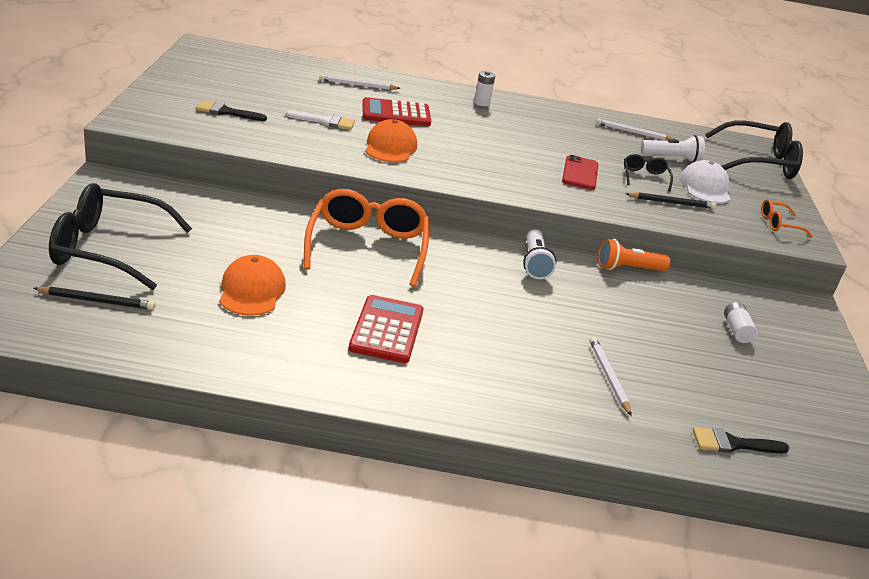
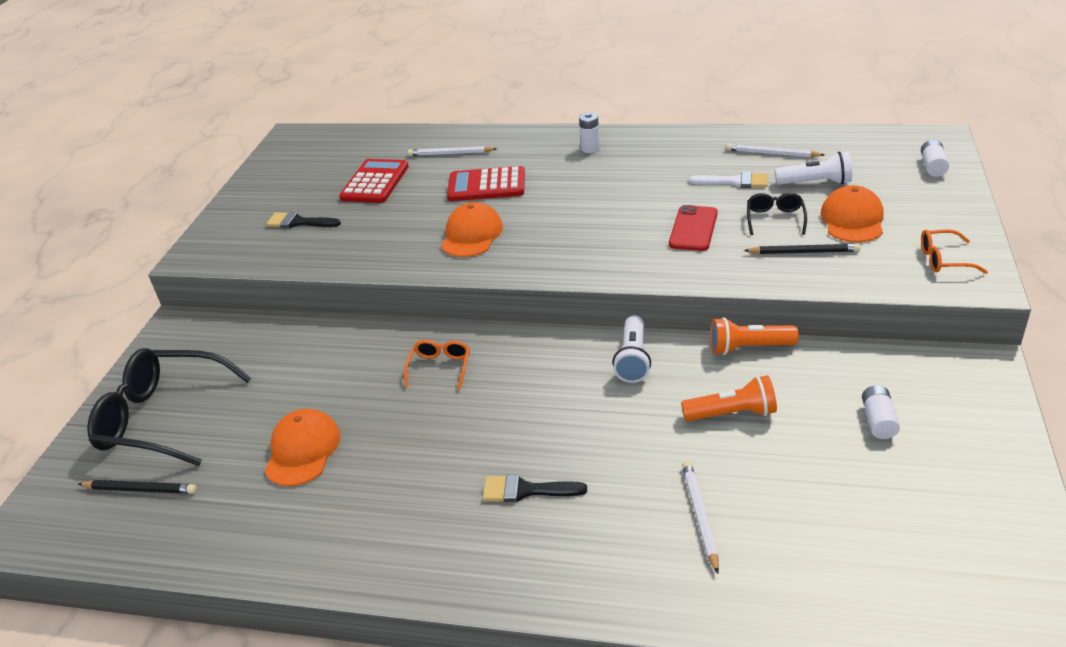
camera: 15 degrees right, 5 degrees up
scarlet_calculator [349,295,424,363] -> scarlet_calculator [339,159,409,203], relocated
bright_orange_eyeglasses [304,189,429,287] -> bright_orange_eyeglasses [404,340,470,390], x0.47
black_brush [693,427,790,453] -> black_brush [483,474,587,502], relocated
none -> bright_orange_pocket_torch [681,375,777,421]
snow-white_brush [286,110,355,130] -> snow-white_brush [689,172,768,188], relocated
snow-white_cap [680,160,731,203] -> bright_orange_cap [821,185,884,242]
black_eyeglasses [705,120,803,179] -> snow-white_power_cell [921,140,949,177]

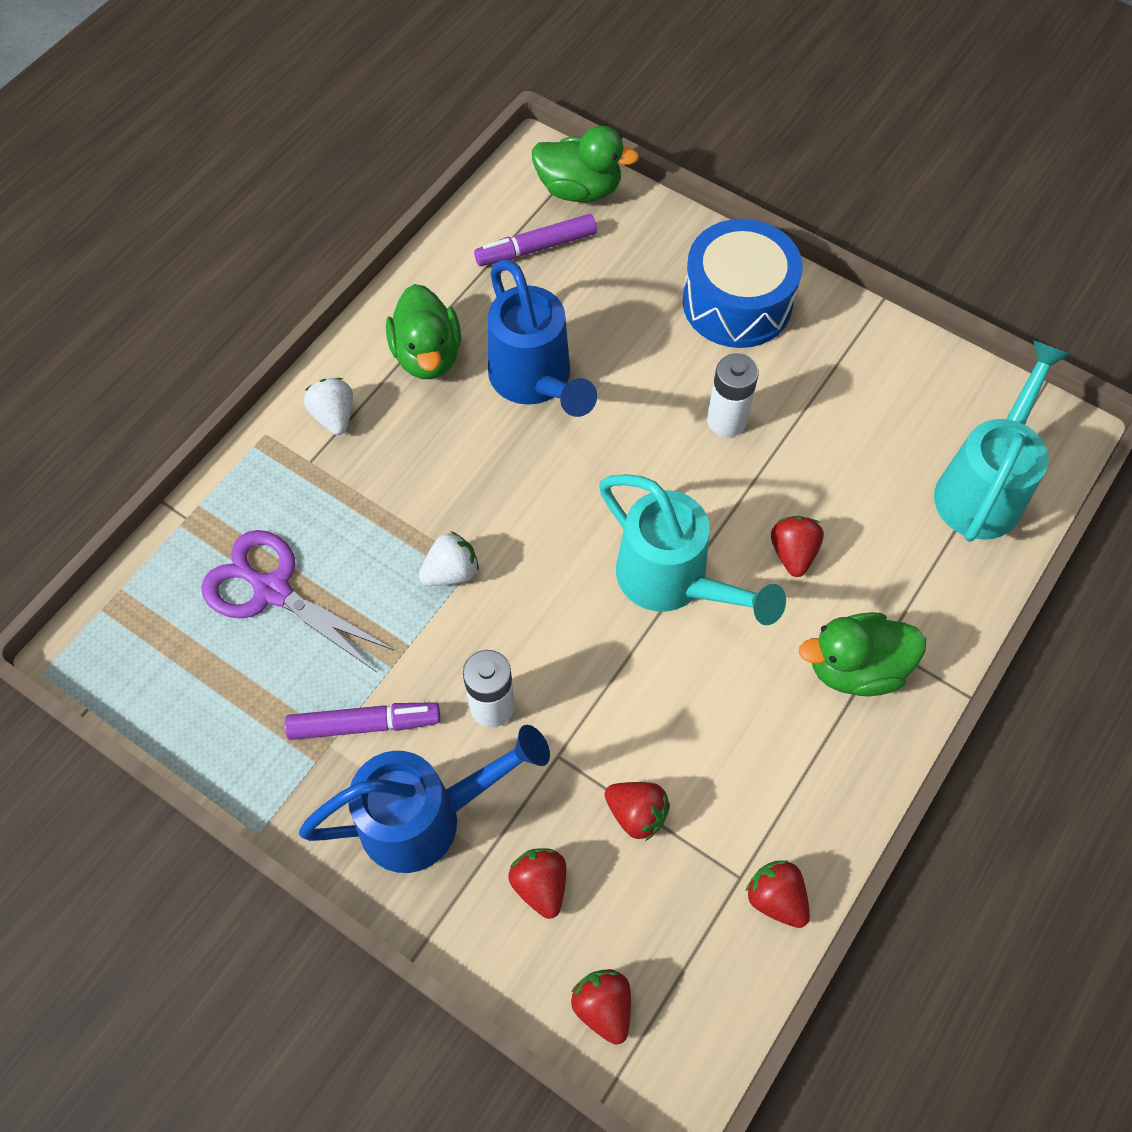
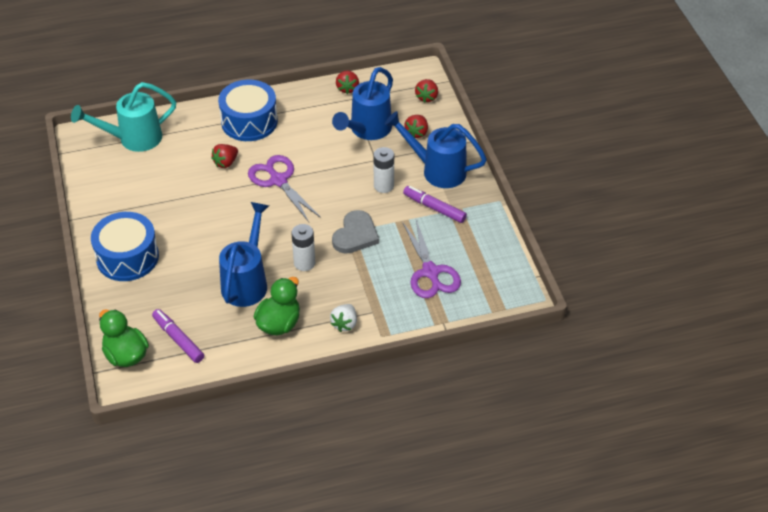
camera: 140 degrees left, 15 degrees down
violet_marker [474,214,597,266] -> violet_marker [152,309,204,363], 150 degrees counterclockwise
emerald_rubber_duck [799,612,926,697] -> blue_snare_drum [218,80,278,141]
teal_watering_pot [599,474,786,625] -> violet_pair_of_scissors [248,155,321,222]
snow-white_power_cell [707,353,759,437] -> snow-white_power_cell [291,224,315,271], relocated
scarlet_toy_strawberry [605,782,670,841] -> blue_watering_pot [332,67,393,140]
snow-white_toy_strawberry [419,532,479,586] -> gray_love_heart [332,210,379,254]

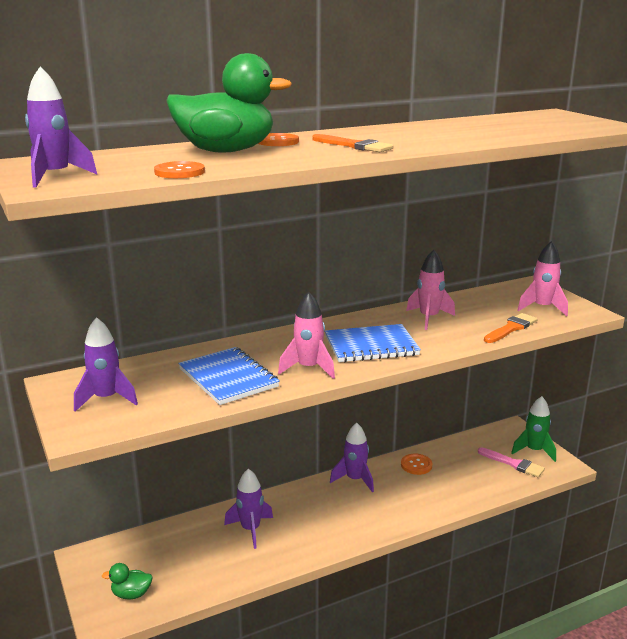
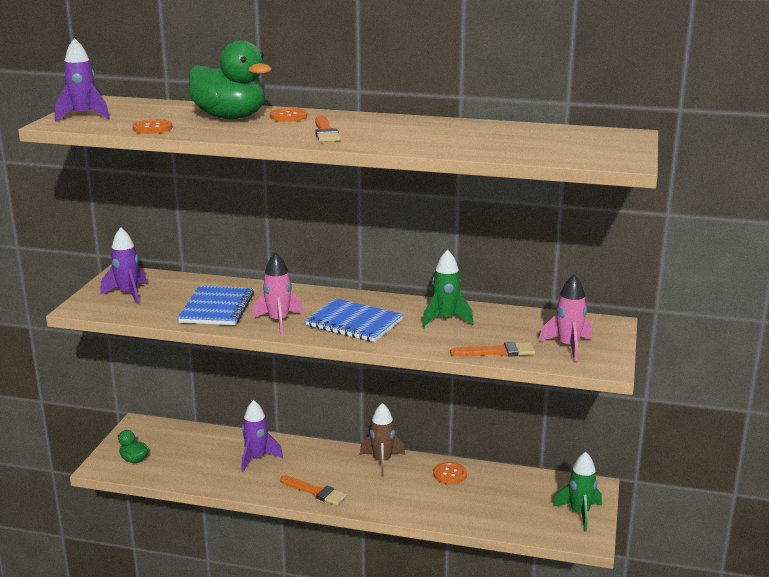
camera: 40 degrees right, 0 degrees up
none -> bright_orange_brush [280,475,347,505]
violet_spaceship [330,423,374,492] -> brown_spaceship [360,403,405,477]
pink_spaceship [406,250,455,330] -> emerald_spaceship [422,250,473,327]
pink_brush [478,447,545,477] -> none

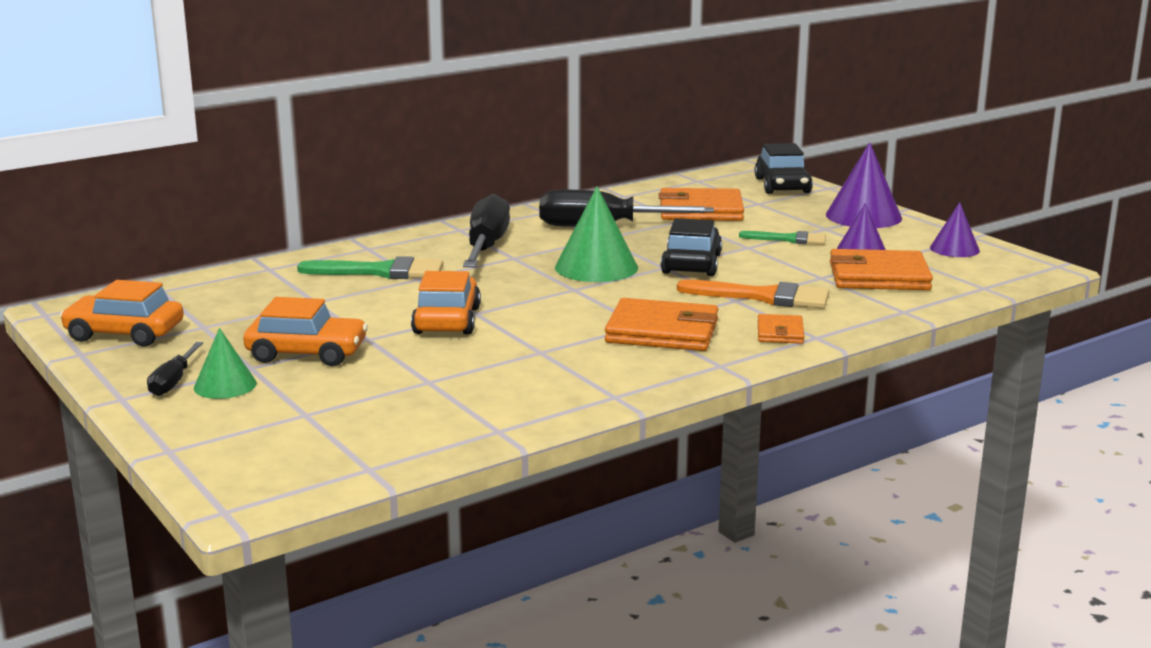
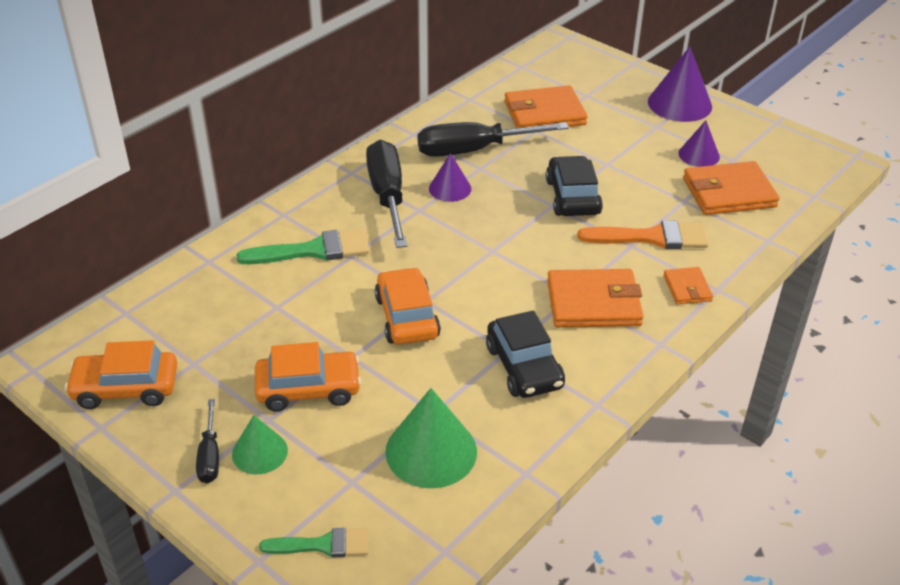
camera: 15 degrees left, 20 degrees up
emerald_brush [739,231,826,245] -> emerald_brush [259,528,368,557], relocated
emerald_cone_shape [555,187,638,282] -> emerald_cone_shape [385,388,477,488], relocated
violet_cone_shape [930,202,980,257] -> violet_cone_shape [429,153,471,202], relocated
black_toy_car [754,143,813,194] -> black_toy_car [486,310,565,398], relocated

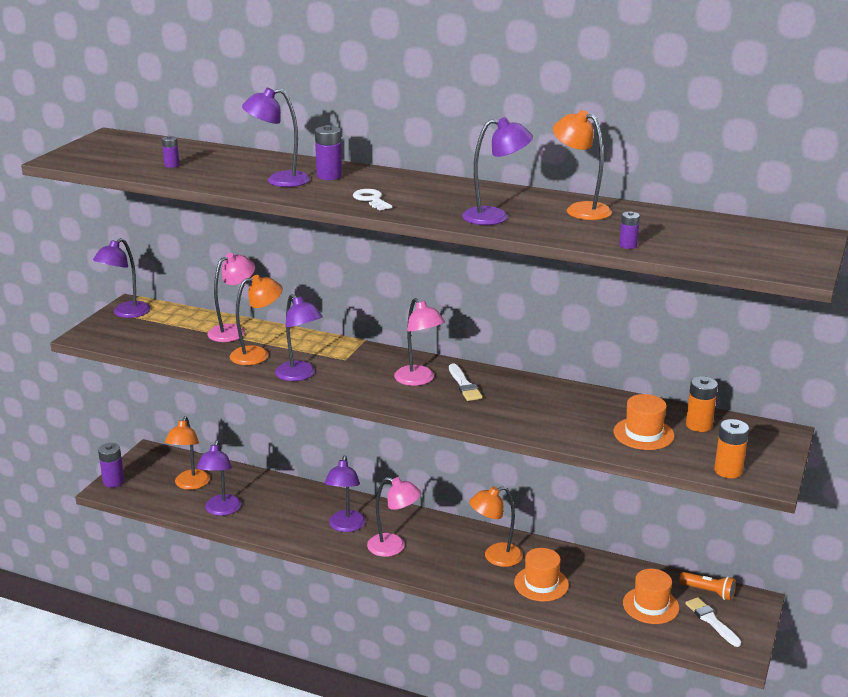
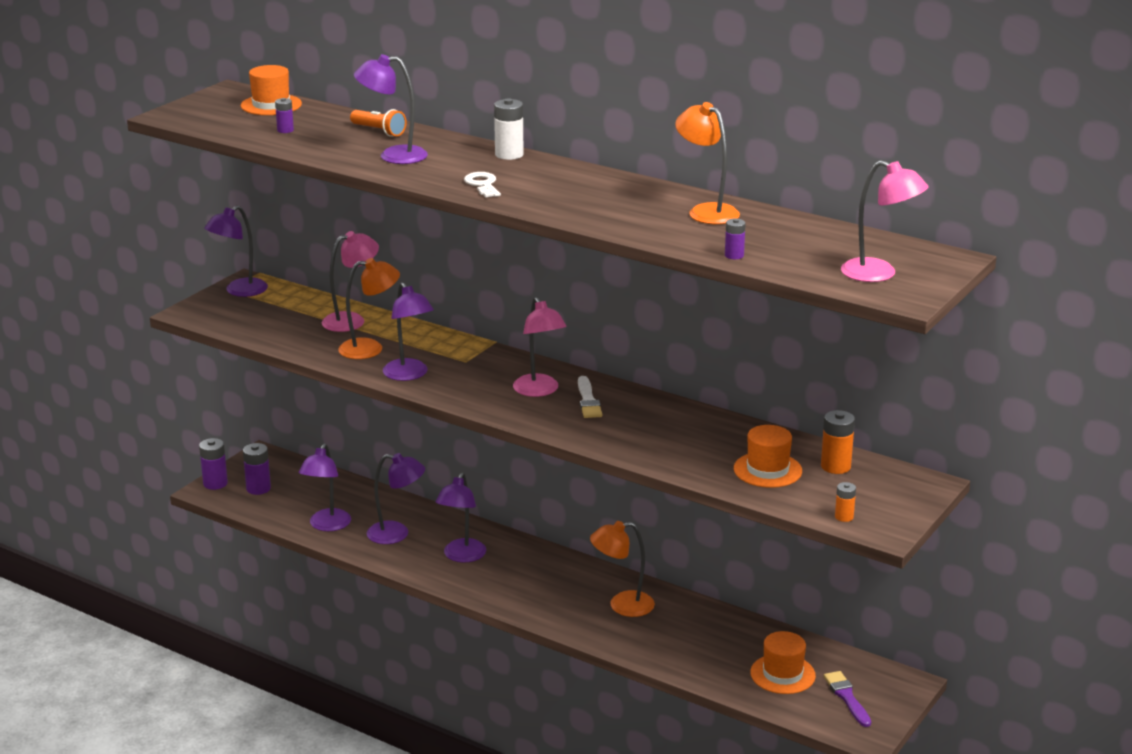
camera: 10 degrees right, 0 degrees up
bright_orange_top_hat [514,548,569,601] -> bright_orange_top_hat [241,65,302,115], relocated
violet_power_cell [315,125,342,180] -> violet_power_cell [243,443,271,495], relocated
bright_orange_pocket_torch [679,572,736,601] -> bright_orange_pocket_torch [350,109,407,137], relocated
violet_reading_lamp [462,117,533,225] -> violet_reading_lamp [367,453,425,544], relocated
none -> snow-white_power_cell [494,98,524,160]
snow-white_brush [685,597,741,647] -> violet_brush [824,671,871,727]
bright_orange_power_cell [714,419,749,478] -> bright_orange_power_cell [835,482,856,522], x0.60
pink_reading_lamp [367,477,421,557] -> pink_reading_lamp [841,160,929,282], relocated
bright_orange_reading_lamp [165,416,210,490] -> none

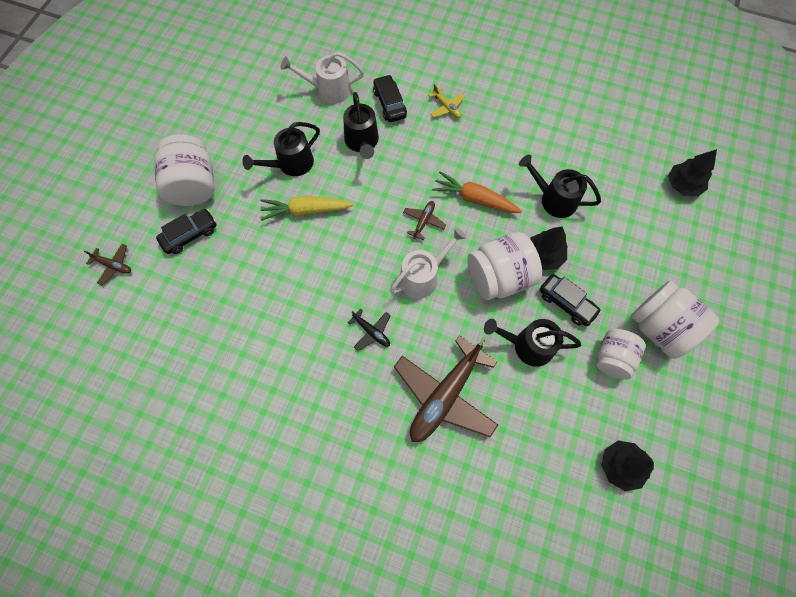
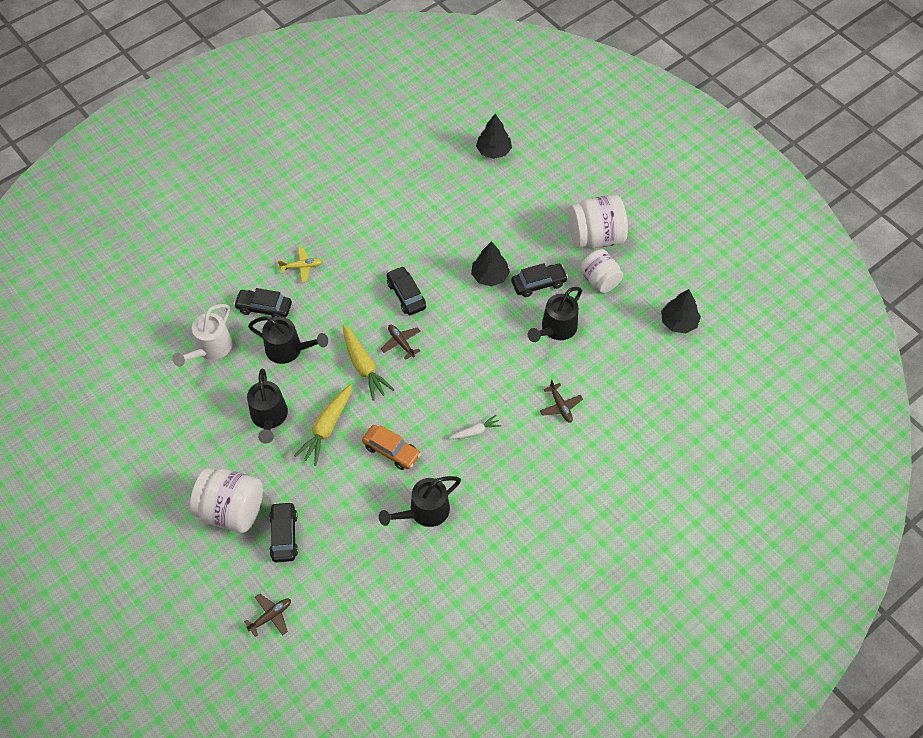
camera: 60 degrees left, 10 degrees down
none -> bright_yellow_toy_carrot [343,325,394,400]
none -> bright_orange_toy_car [362,425,421,470]
black_watering_pot [519,155,601,218] -> black_watering_pot [379,476,461,527], relocated
bright_orange_toy_carrot [432,171,522,213] -> black_toy_car [387,266,426,315]
black_aeroplane [348,309,391,351] -> snow-white_toy_carrot [448,415,502,439]
brown_aeroplane [394,335,498,442] -> brown_aeroplane [540,380,583,423], x0.44
snow-white_watering_pot [390,227,467,298] -> none
snow-white_preserve_jar [467,232,542,300] -> none

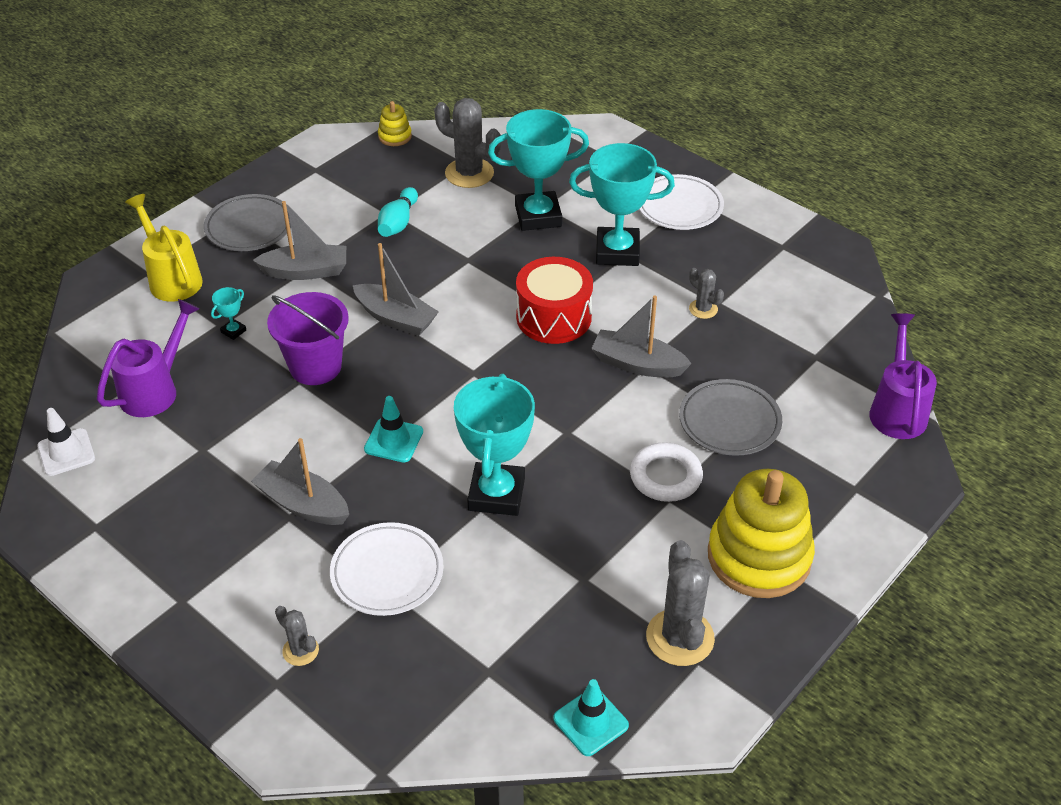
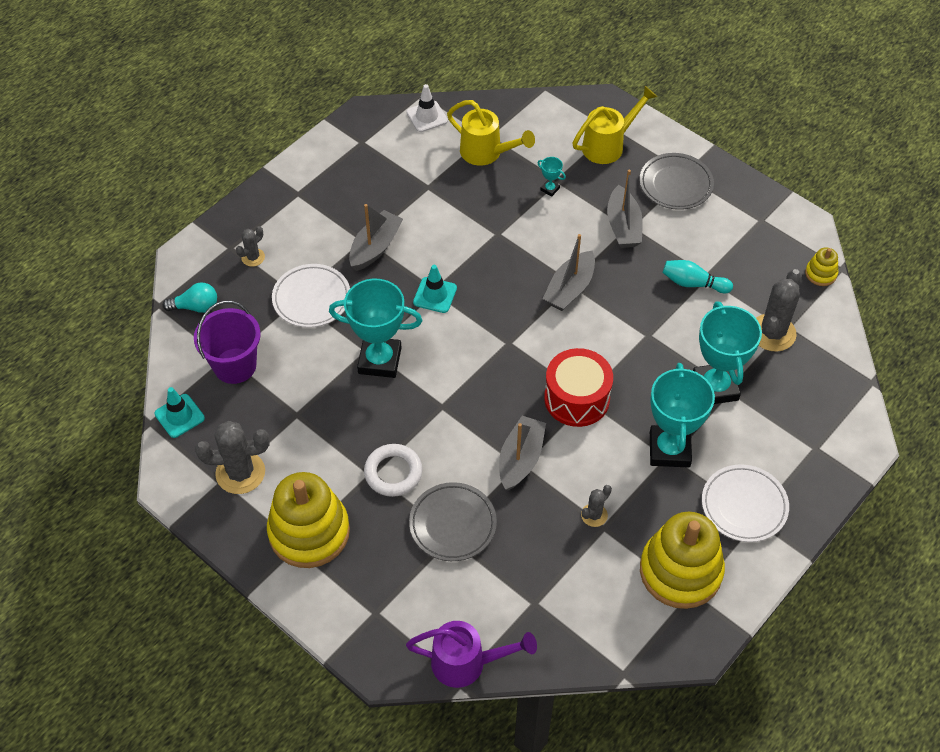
camera: 90 degrees right, 10 degrees up
none -> teal_bulb [163,282,217,313]
violet_sand_bucket [267,292,349,385] -> violet_sand_bucket [194,301,261,384], relocated
violet_watering_pot [97,299,199,417] -> bright_yellow_watering_pot [447,100,535,166]
none -> bright_yellow_stacking_toy [640,512,725,609]

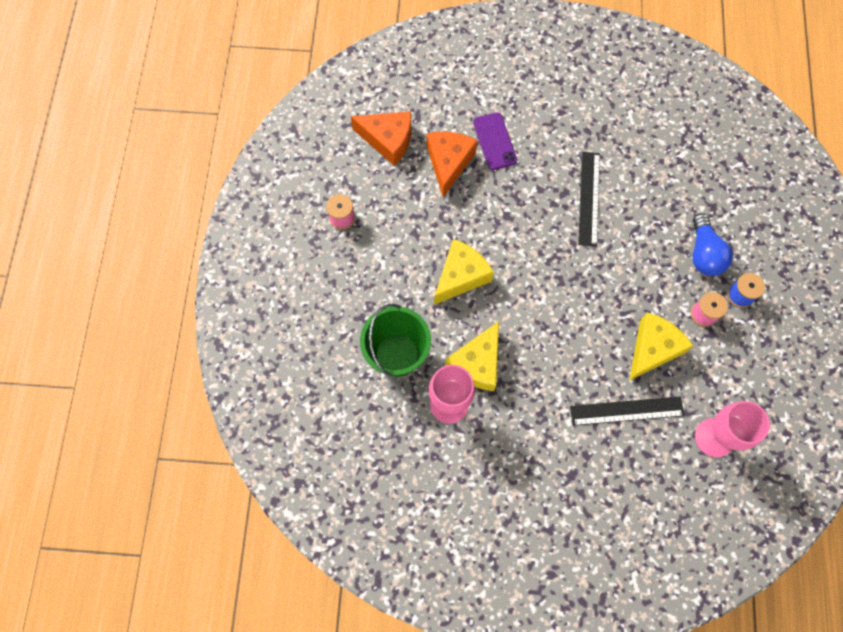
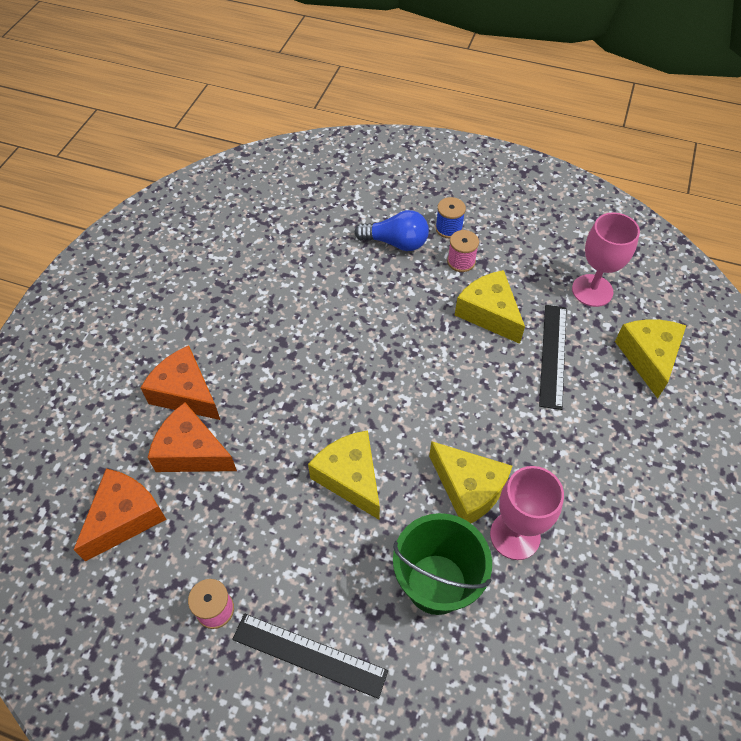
camera: 75 degrees left, 15 degrees down
violet_phone [473,112,517,170] -> bright_orange_cheese [141,346,220,420]
black_straightedge [578,152,600,247] -> black_straightedge [232,614,388,699], relocated
none -> bright_yellow_cheese [615,319,686,399]

